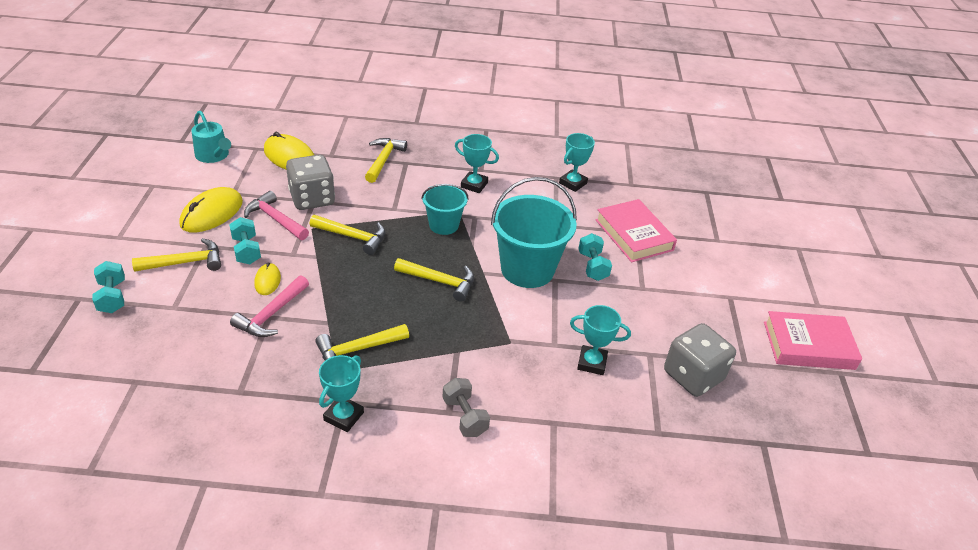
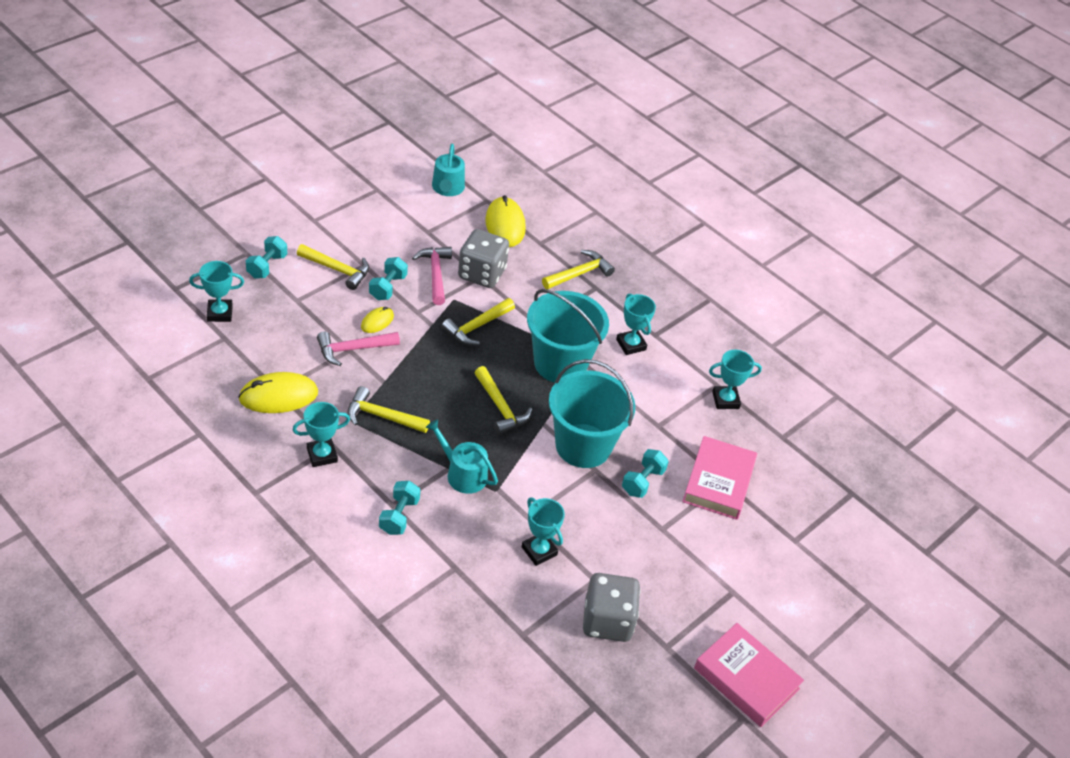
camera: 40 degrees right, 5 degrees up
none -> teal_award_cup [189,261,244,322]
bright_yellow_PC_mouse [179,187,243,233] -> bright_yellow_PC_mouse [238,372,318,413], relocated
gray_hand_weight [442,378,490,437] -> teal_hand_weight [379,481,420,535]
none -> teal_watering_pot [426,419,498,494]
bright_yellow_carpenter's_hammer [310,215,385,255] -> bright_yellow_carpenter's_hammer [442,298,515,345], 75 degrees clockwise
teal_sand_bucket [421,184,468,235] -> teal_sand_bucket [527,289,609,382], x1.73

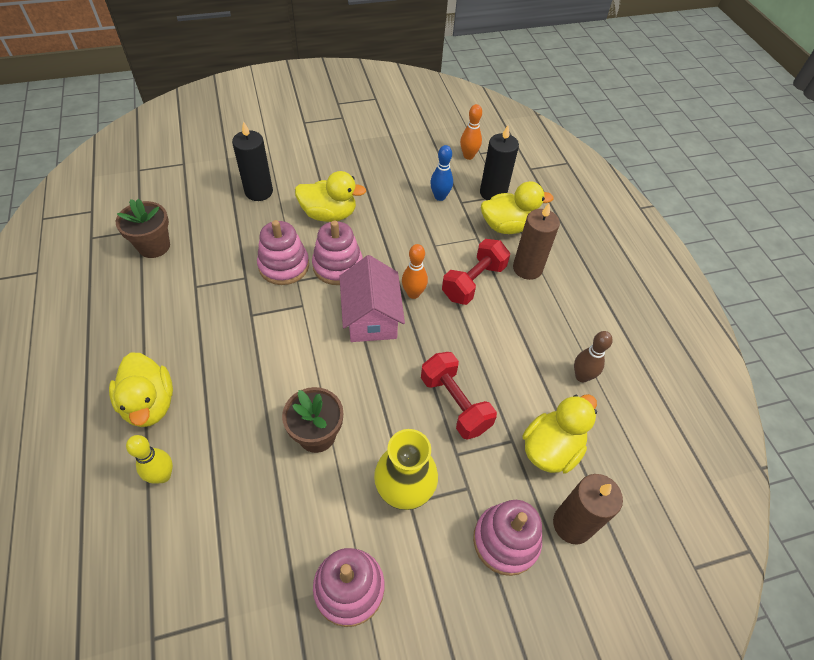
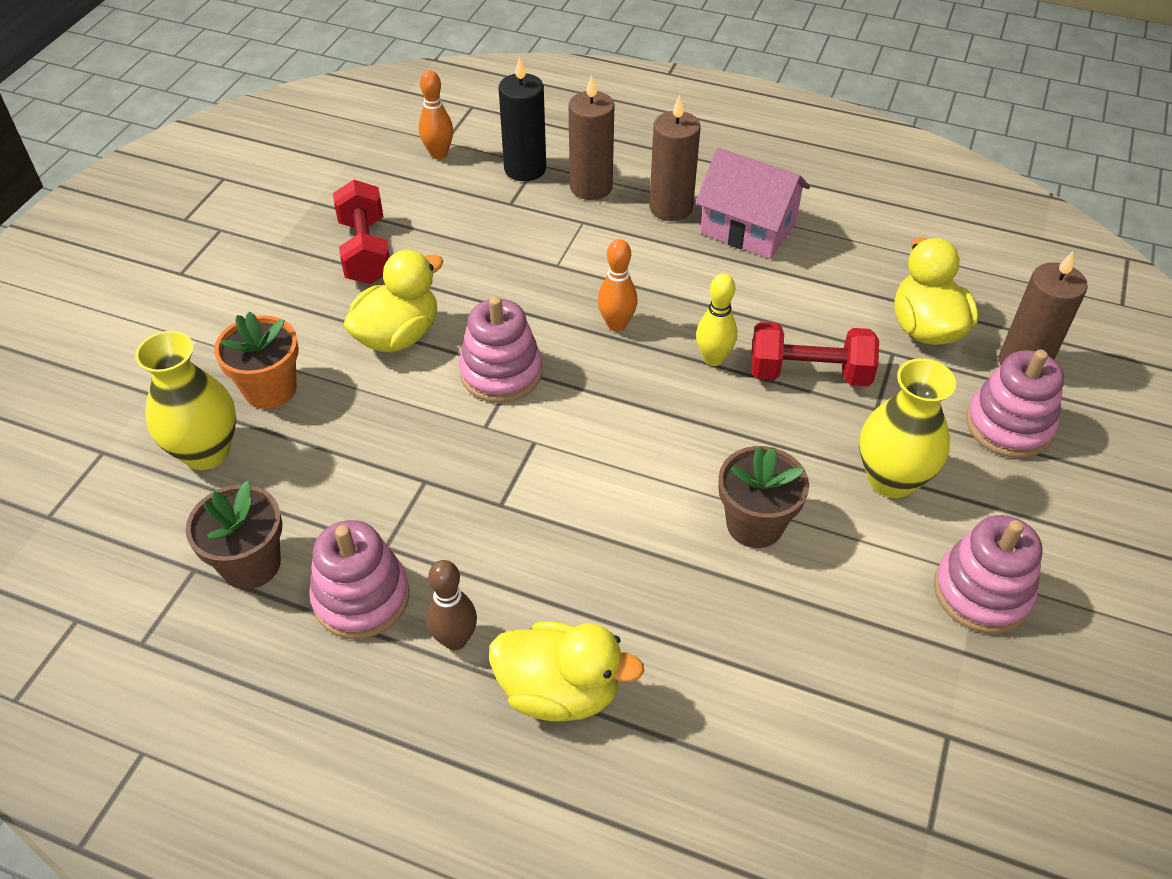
camera: 50 degrees left, 5 degrees down
none -> bright_yellow_vase [135,331,236,470]
black_candle [232,121,273,201] -> bright_orange_plant_pot [214,312,299,409]
pink_stacking_toy [257,220,309,285] -> pink_stacking_toy [309,520,410,639], relocated
scarlet_hand_weight [442,239,510,305] -> scarlet_hand_weight [333,179,390,284], relocated
brown_bowling_pin [574,331,613,382] -> brown_bowling_pin [426,560,477,650], relocated
bright_yellow_rubber_duck [481,181,554,234] -> brown_candle [569,75,615,200]
pink_cottage [339,255,405,342] -> pink_cottage [695,148,810,259], relocated
bright_yellow_bowling_pin [126,435,173,484] -> bright_yellow_bowling_pin [696,274,737,366], relocated
blue_bowling_pin [430,145,453,201] -> none

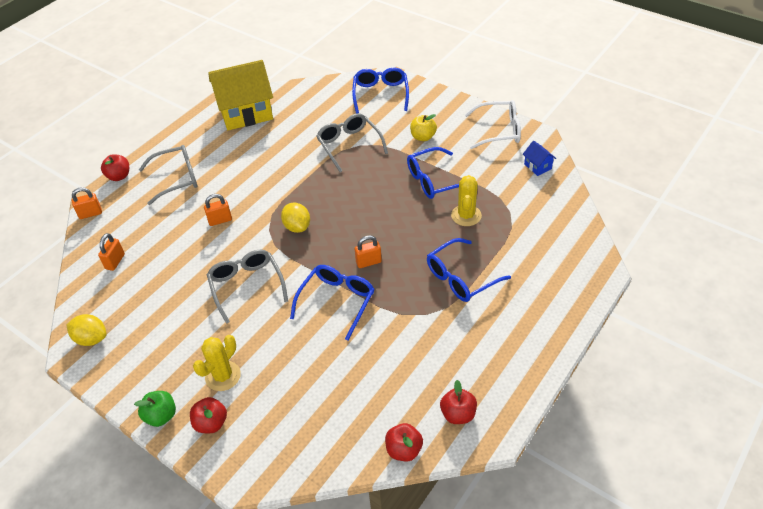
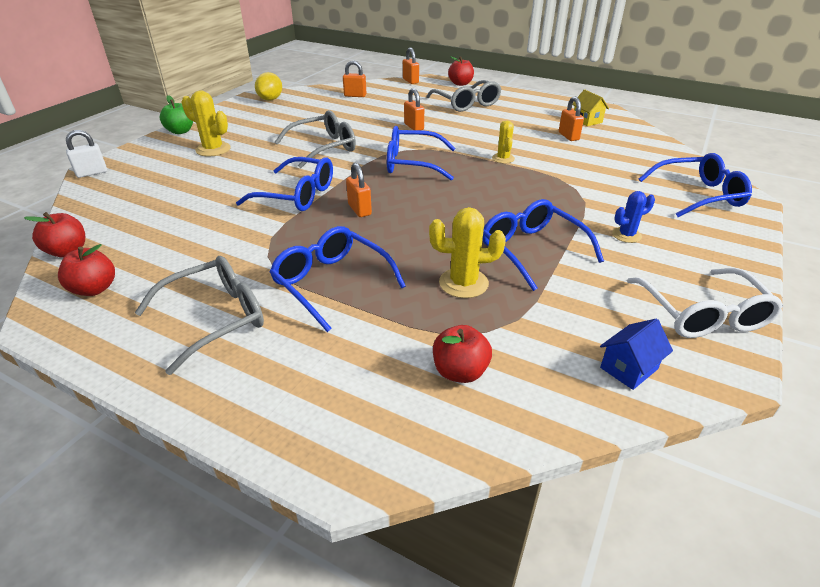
camera: 80 degrees right, 10 degrees down
none -> snow-white_lock [66,130,107,178]
gray_eyeglasses [316,114,388,172] -> gray_eyeglasses [135,256,264,375], relocated
bright_yellow_toy_lemon [281,203,310,233] -> blue_eyeglasses [387,126,456,181]
scarlet_toy_apple [190,397,227,433] -> scarlet_toy_apple [433,325,492,383], relocated
none -> bright_yellow_cactus [492,121,515,164]
none -> bright_orange_lock [559,96,584,141]
bright_yellow_cottage [208,60,273,130] -> bright_yellow_cottage [572,90,609,126], x0.42
bright_yellow_toy_apple [410,114,437,141] -> blue_cactus [612,191,655,243]

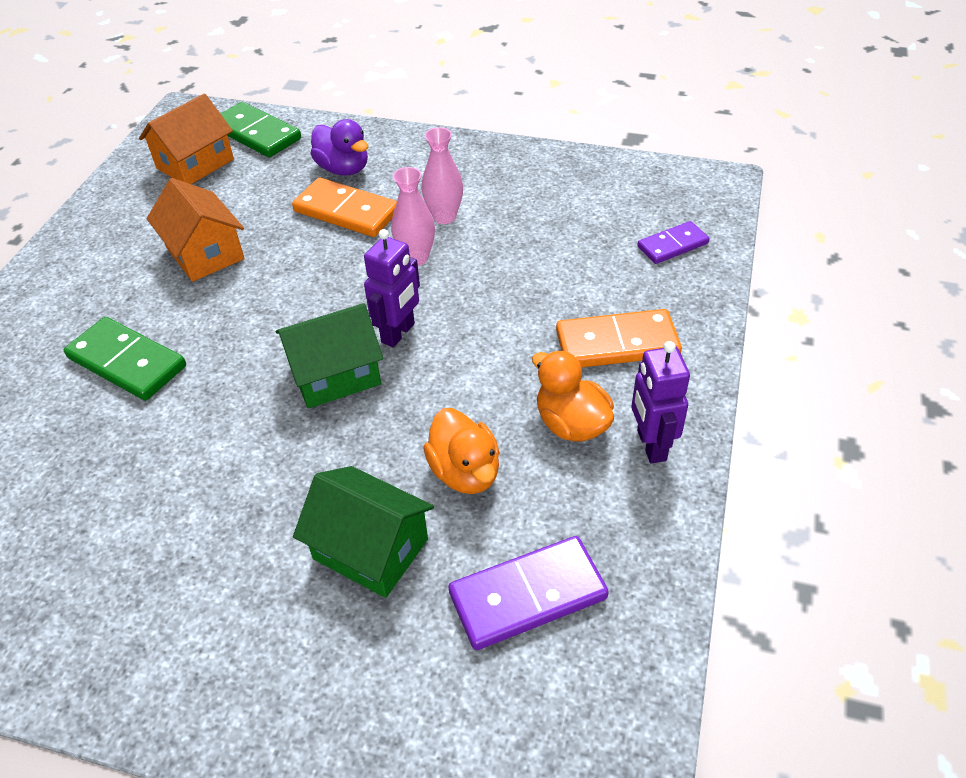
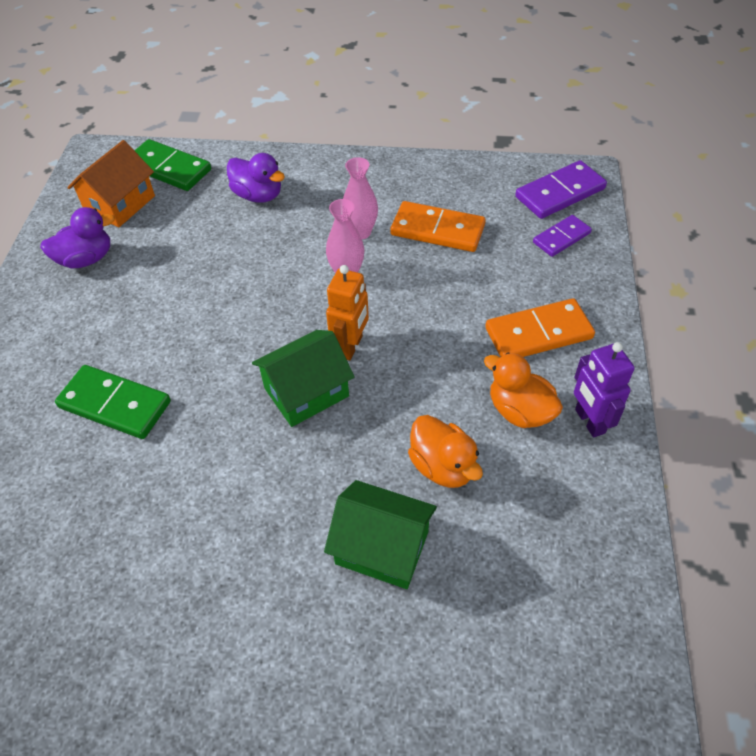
camera: 10 degrees left, 5 degrees up
none -> violet_rubber_duck [40,207,115,268]
violet_robot [364,229,420,347] -> bright_orange_robot [326,265,369,361]
bright_orange_domino_piece [292,178,397,237] -> bright_orange_domino_piece [391,201,486,252], relocated
violet_domino_piece [448,536,609,650] -> violet_domino_piece [515,160,607,219], relocated
bright_orange_cottage [147,178,244,282] -> none

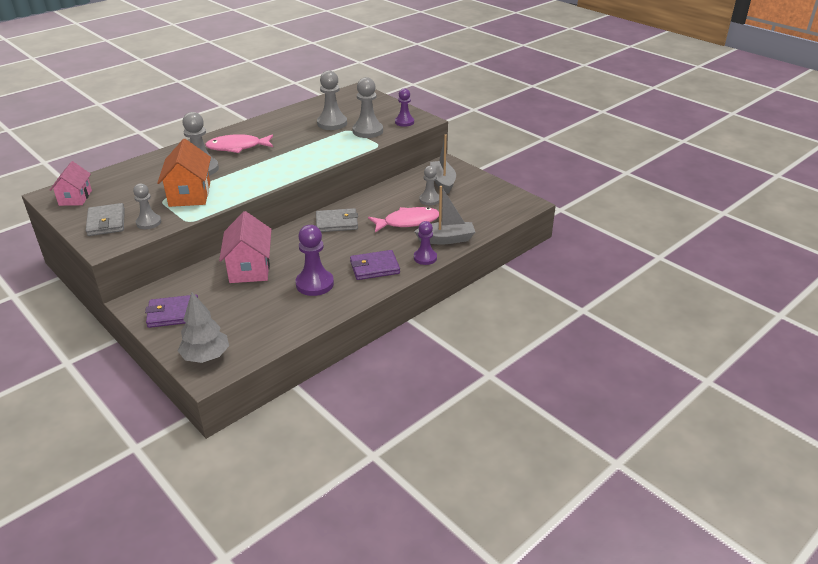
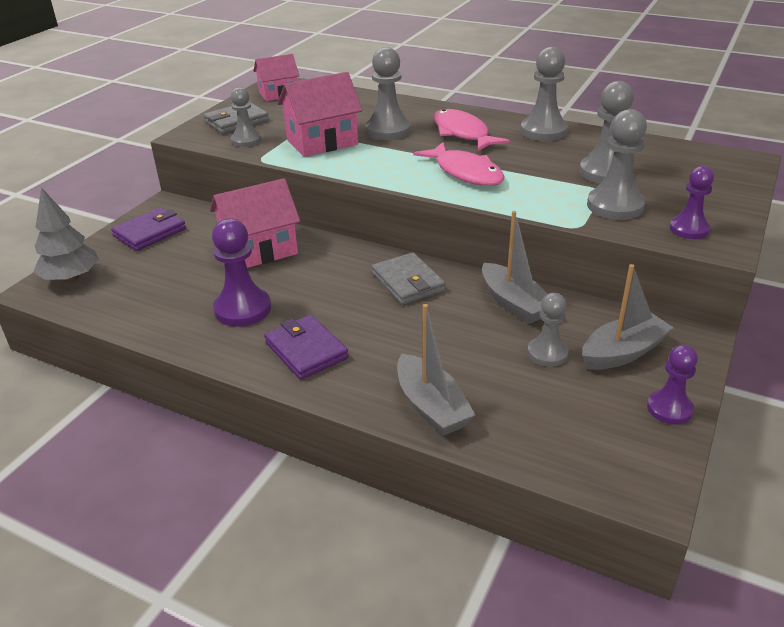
camera: 70 degrees right, 0 degrees up
violet_card_wallet [145,294,198,328] -> violet_card_wallet [111,207,186,251], 75 degrees clockwise
bright_orange_cottage [157,139,211,207] -> pink_cottage [277,72,362,157]
pink_toy_fish [368,207,439,232] -> pink_toy_fish [414,142,504,186], relocated
none -> gray_sailboat [482,211,547,324]
none -> gray_pawn [521,47,568,141]
violet_pawn [414,221,437,265] -> violet_pawn [647,345,698,425], relocated

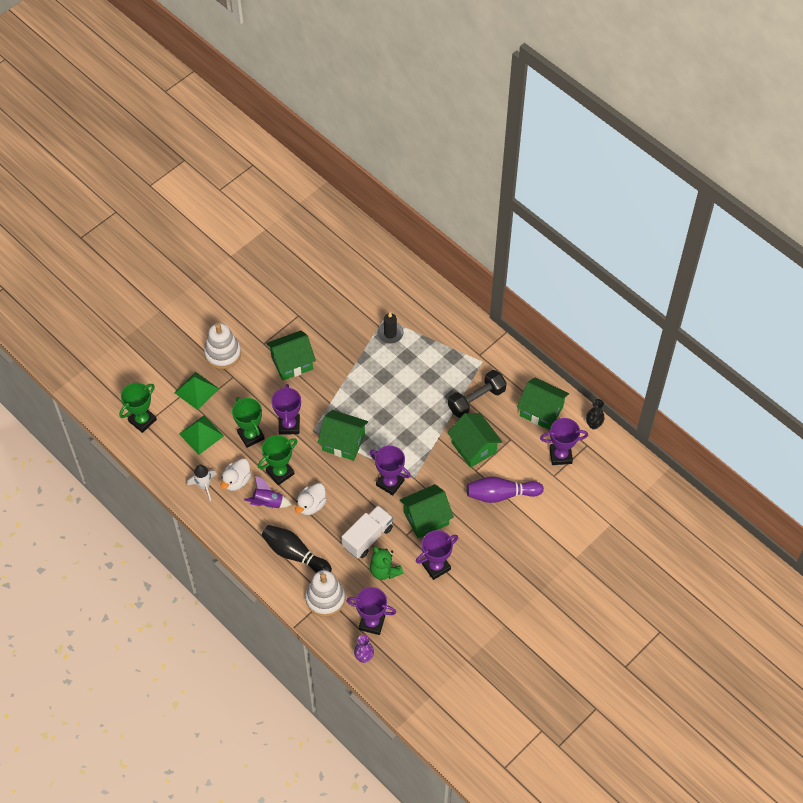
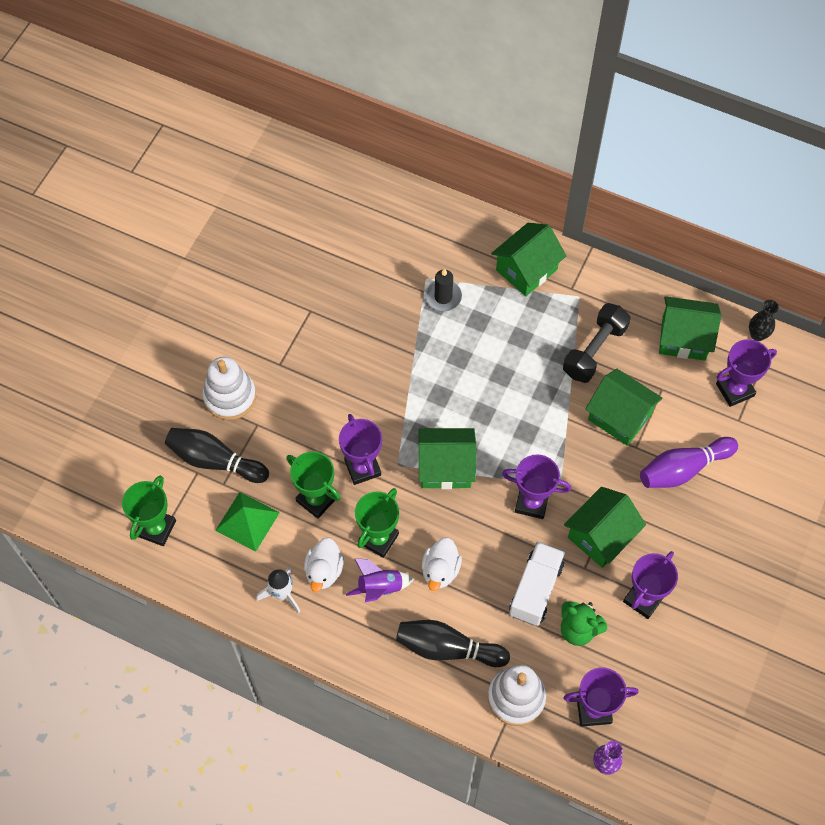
camera: 20 degrees left, 5 degrees up
emerald_pyramid_shape [175,372,219,410] -> black_bowling_pin [165,428,269,483]
emerald_cottage [266,330,316,381] -> emerald_cottage [491,223,566,296], relocated

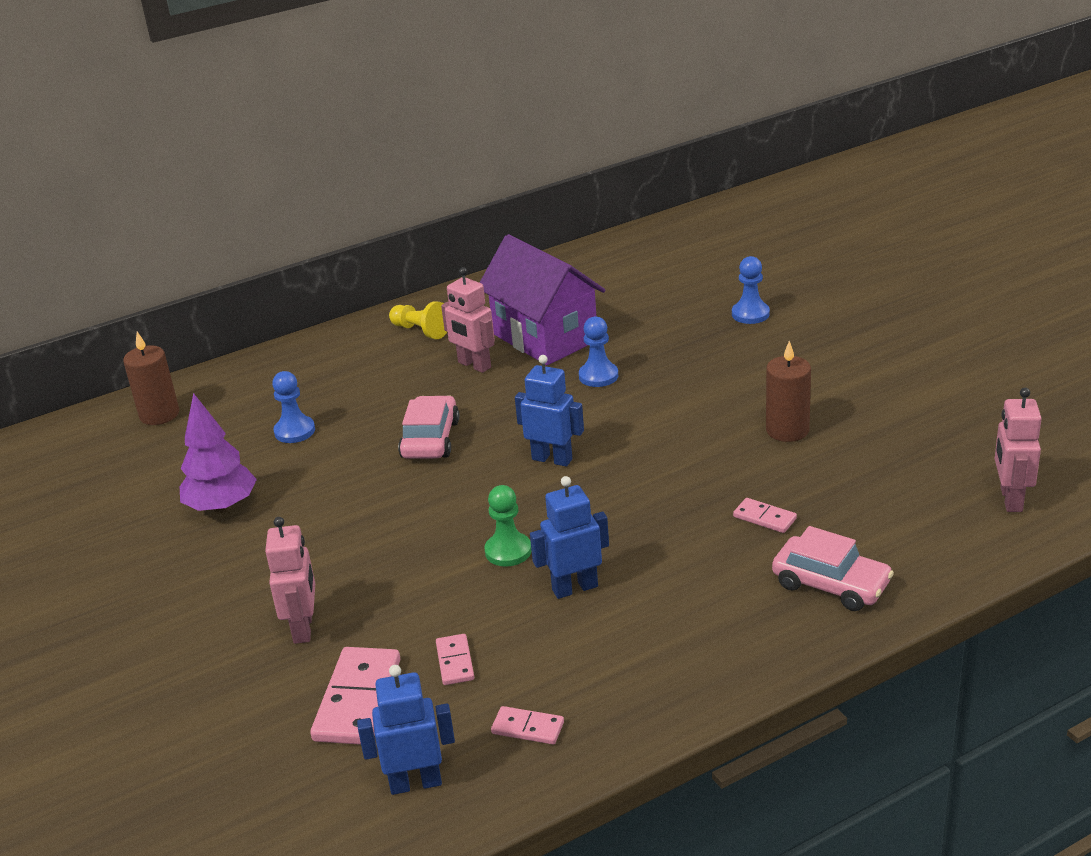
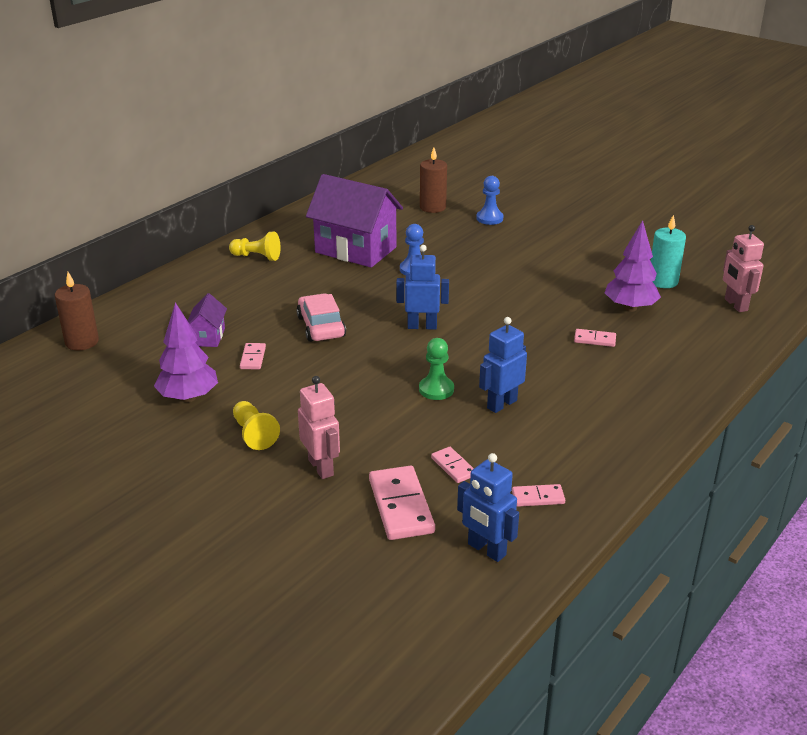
camera: 25 degrees left, 0 degrees up
blue_pawn [272,371,315,443] -> violet_cottage [187,293,227,347]
none -> bright_yellow_pawn [233,401,280,450]
none -> pink_domino_piece [240,343,266,369]
brown_candle [766,341,811,442] -> brown_candle [420,148,447,213], relocated
blue_robot [357,665,455,795] -> blue_robot [457,453,519,562], 105 degrees counterclockwise
none -> violet_fir_tree [605,220,661,312]
none -> teal_candle [651,215,686,288]
pink_robot [441,267,495,373] -> none
pink_toy_car [772,526,894,611] -> none

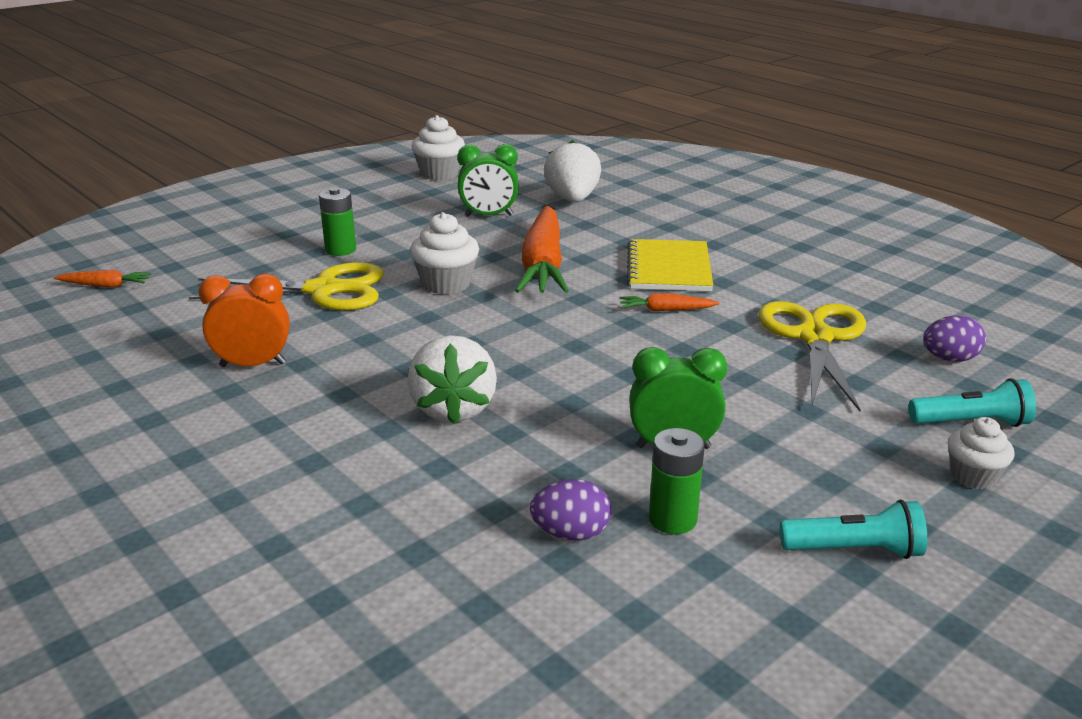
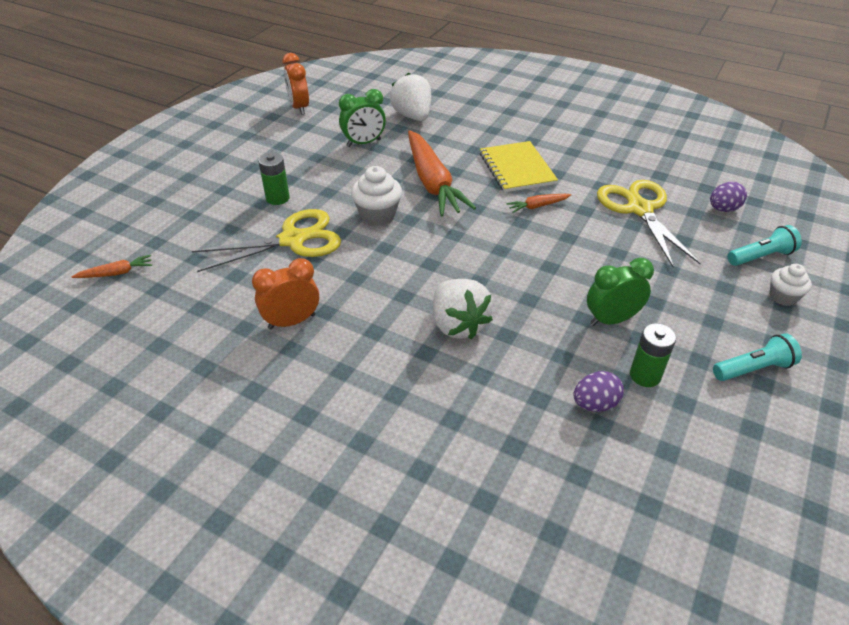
camera: 20 degrees left, 15 degrees up
snow-white_fairy_cake [412,115,465,180] -> bright_orange_bedside_clock [282,53,309,115]

